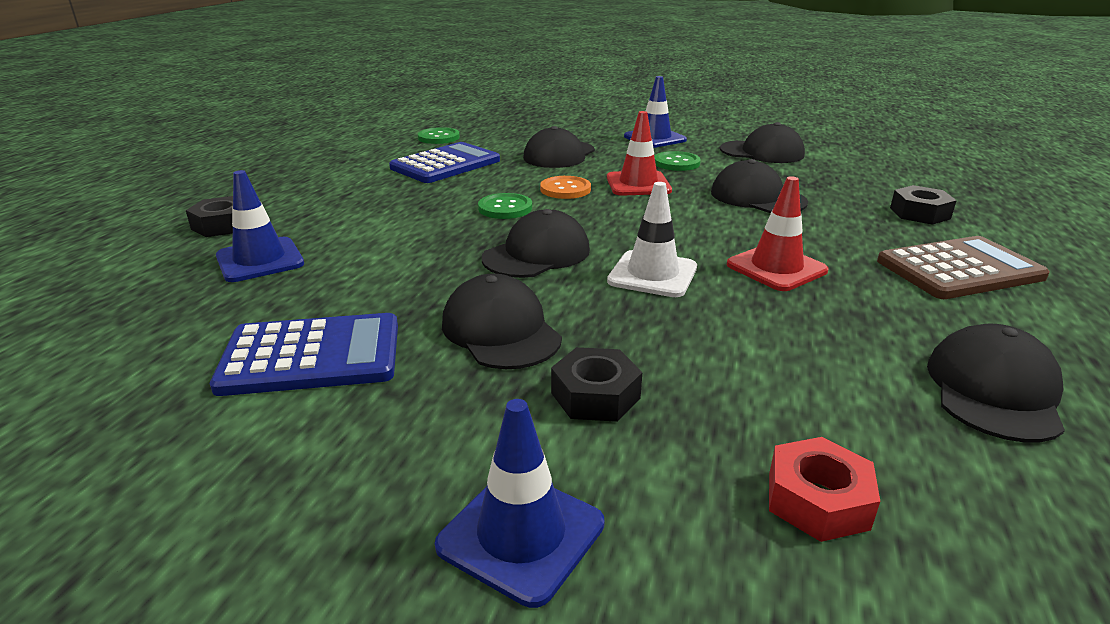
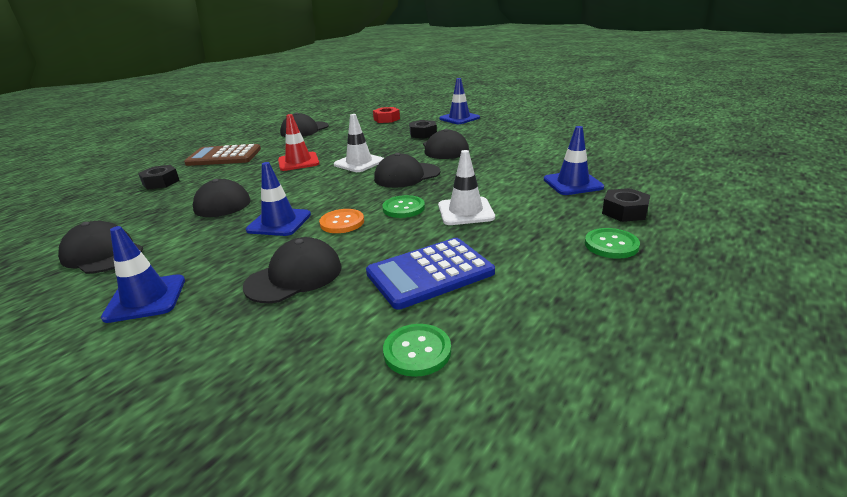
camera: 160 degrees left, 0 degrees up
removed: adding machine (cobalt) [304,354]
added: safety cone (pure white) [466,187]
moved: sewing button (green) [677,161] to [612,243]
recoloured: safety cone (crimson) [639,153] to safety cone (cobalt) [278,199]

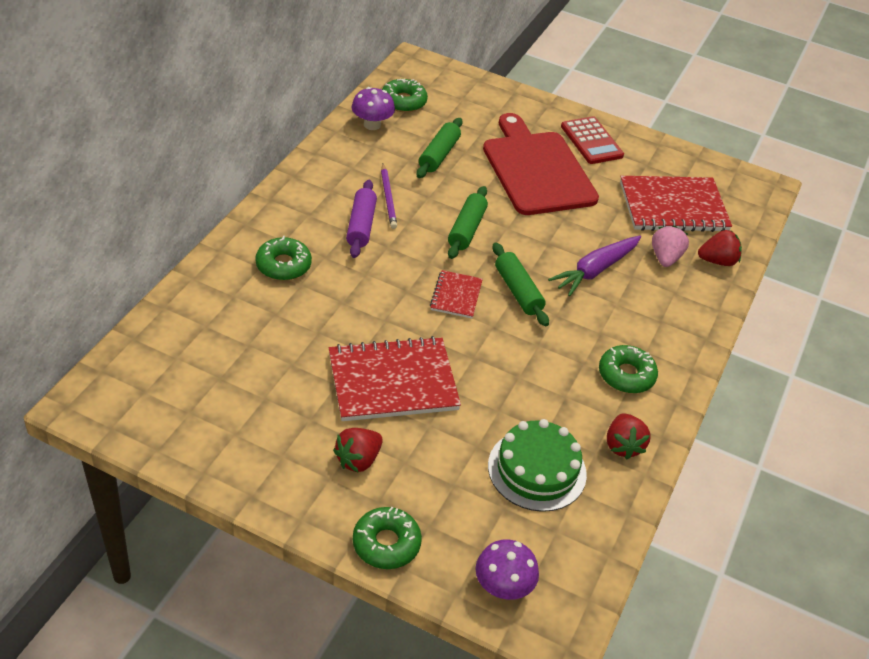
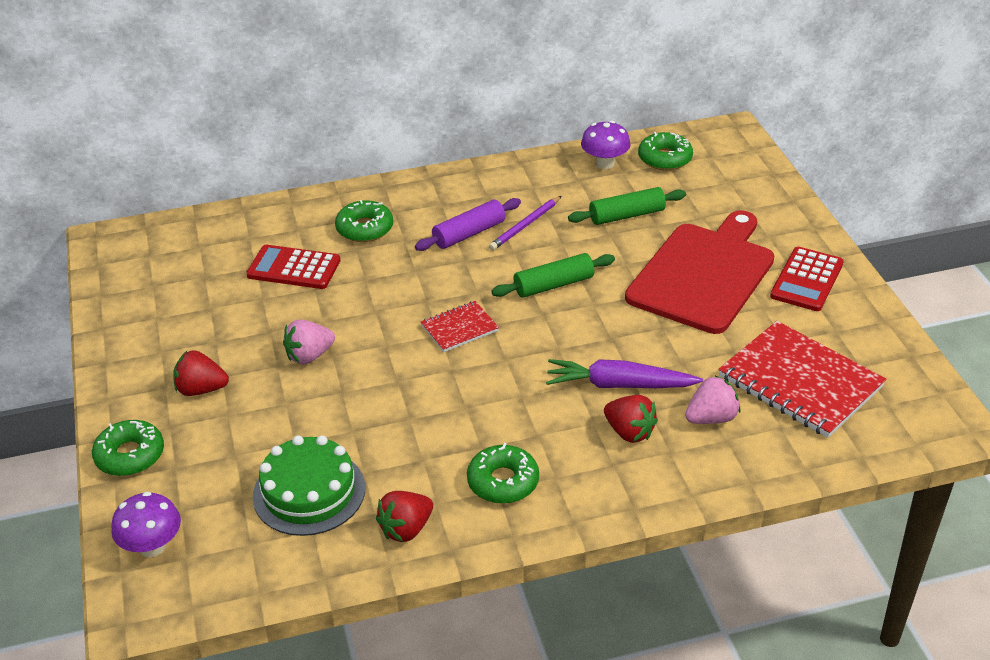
camera: 55 degrees right, 5 degrees down
removed: rolling pin (green) [521,284]
added: adding machine (crimson) [293,267]
moved: berry (crimson) [720,248] to [631,419]
replaced: exercise book (crimson) [395,378] to berry (pink) [309,342]

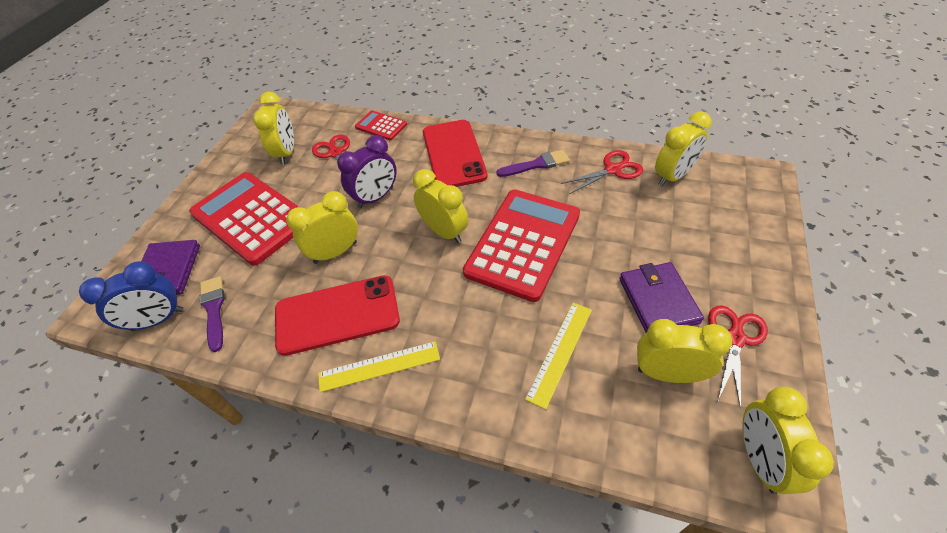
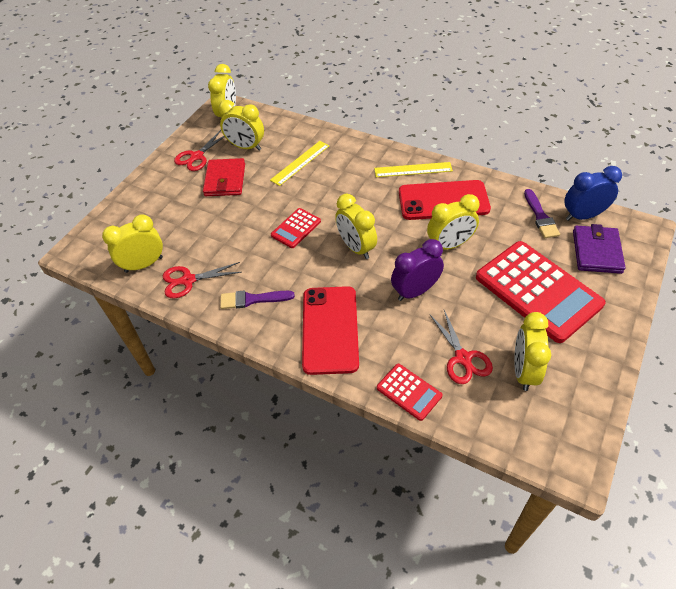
camera: 170 degrees left, 0 degrees up
recoloured: card wallet (royal purple) [661,297] to card wallet (crimson) [224,177]
resized: adding machine (crimson) [521,246] = [296,228] x0.47

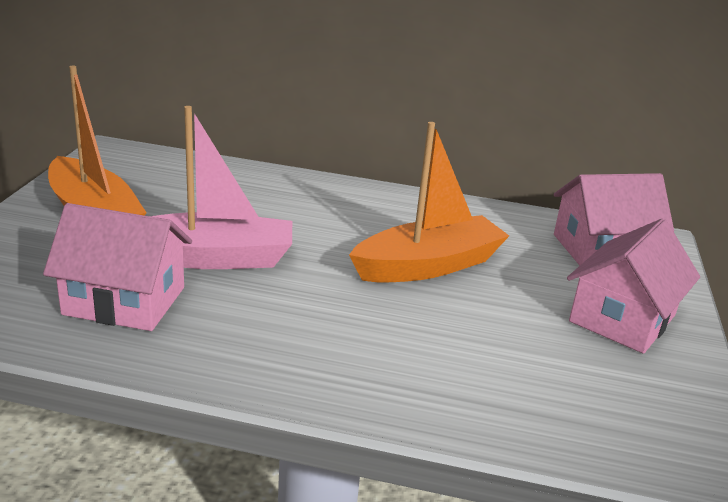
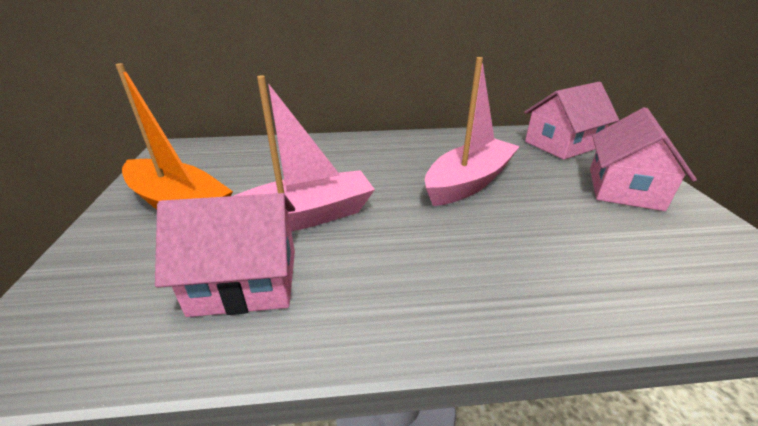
camera: 15 degrees left, 5 degrees up
recoloured: toy boat (orange-coloured) [429,202] to toy boat (pink) [472,131]

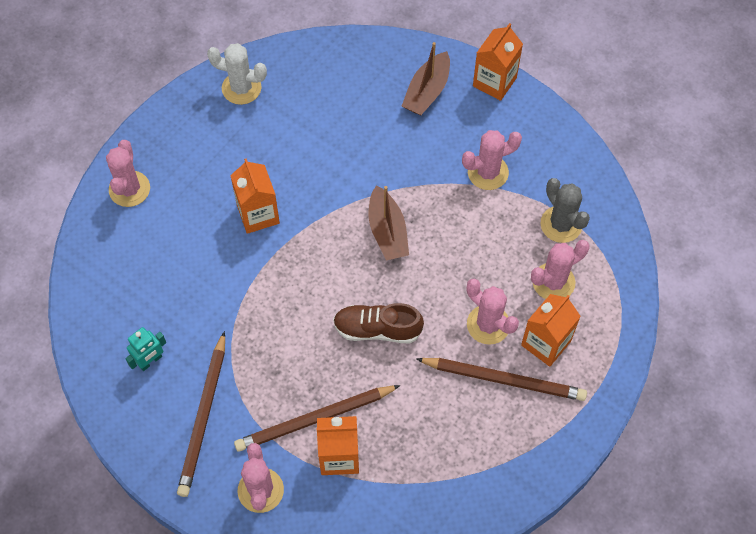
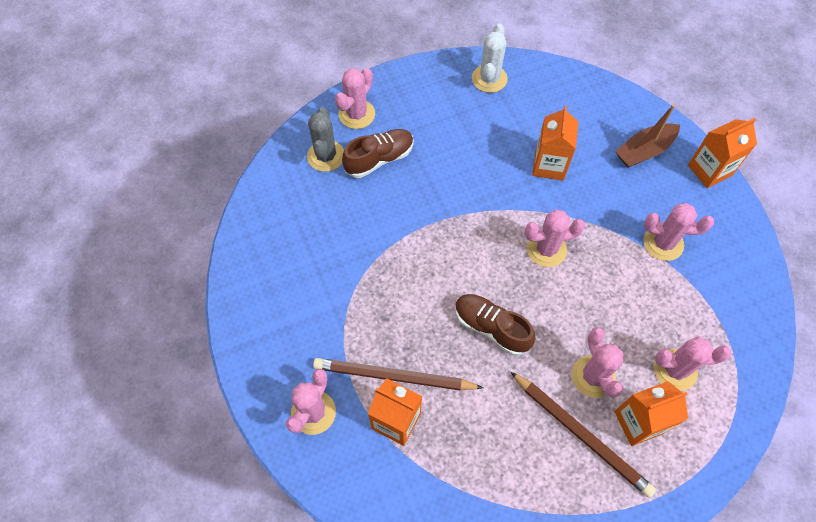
camera: 30 degrees right, 0 degrees up
removed: robot (teal) [145,349]; wooden pencil (russet) [201,414]
added: shoe (russet) [378,153]
moved: cactus (grey) [565,210] to [325,139]; carton (orange-coloured) [255,196] to [555,143]
replaced: toy boat (russet) [389,223] to cactus (pink) [555,238]
turned: cactus (pure white) [237,74] = [490,58] 60 degrees clockwise

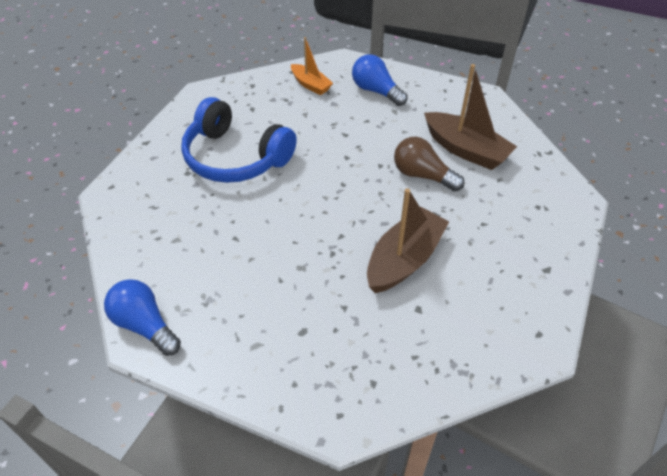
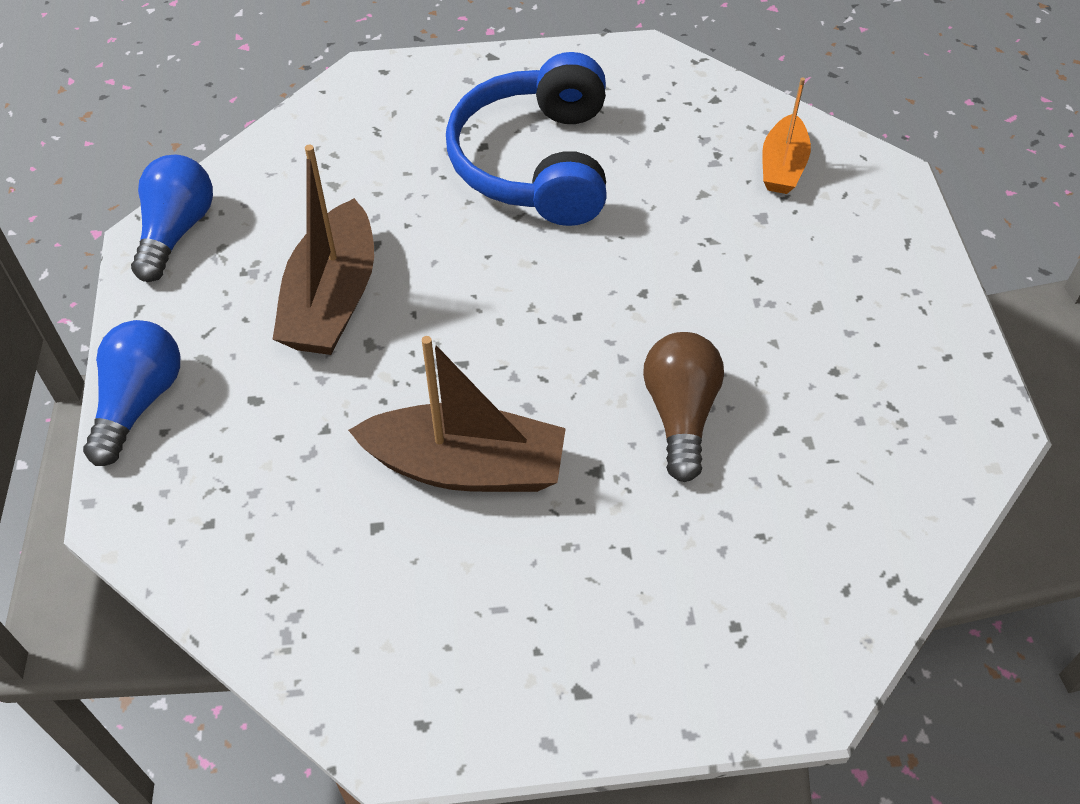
camera: 60 degrees right, 5 degrees up
moved: bulb (cobalt) [380,80] to [131,393]; toy boat (russet) [470,117] to [323,250]

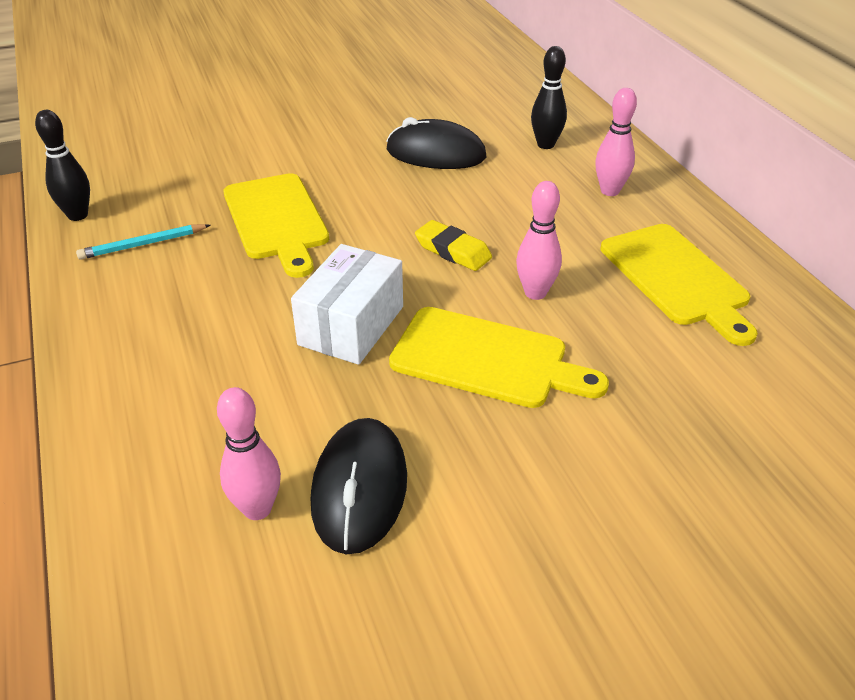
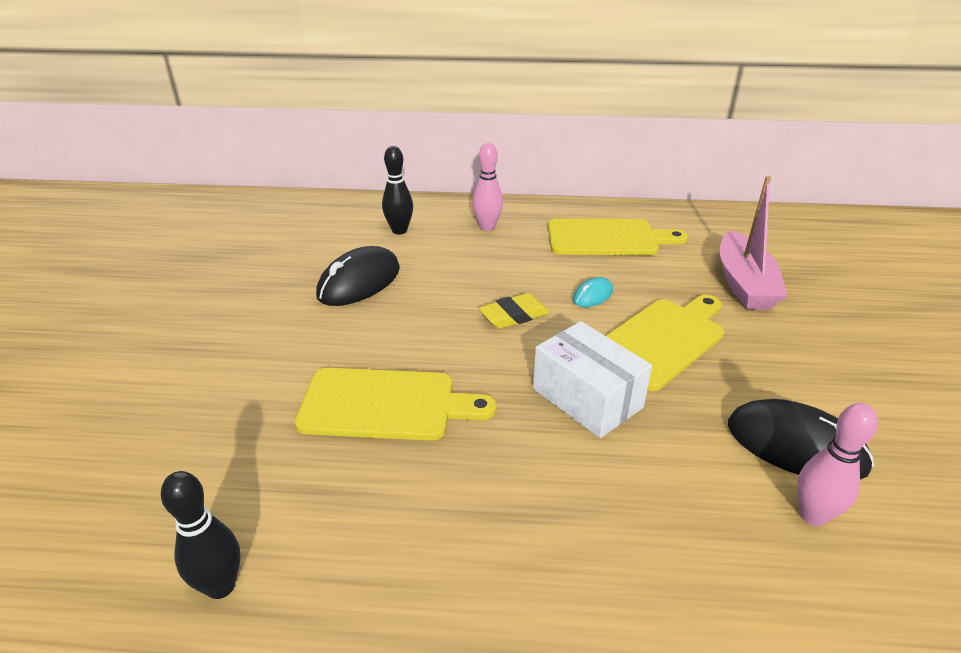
camera: 65 degrees left, 5 degrees down
removed: wooden pencil (teal) [143,242]
added: toy boat (pink) [754,243]
replaced: tenpin (pink) [539,240] to mouse (teal) [593,292]

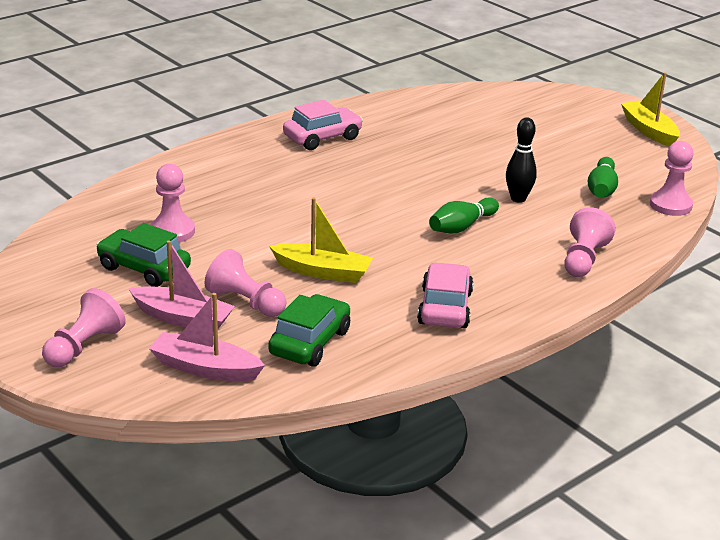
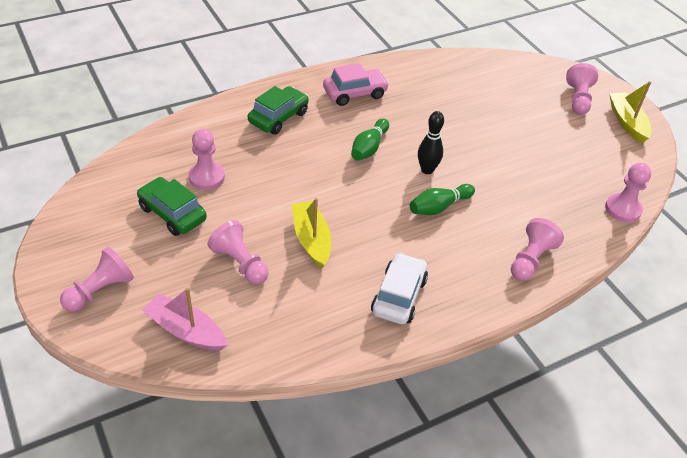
camera: 10 degrees right, 15 degrees up
removed: toy boat (pink) [182,284]
added: pawn (pink) [582,89]
moved: automobile (green) [309,330] to [278,110]; tenpin (green) [603,177] to [370,140]; tenpin (jet-black) [521,160] to [431,142]
recoloured: automobile (pink) [445,295] to automobile (pure white) [399,288]
turned: toy boat (bright yellow) [321,240] = [311,233] 135 degrees counterclockwise

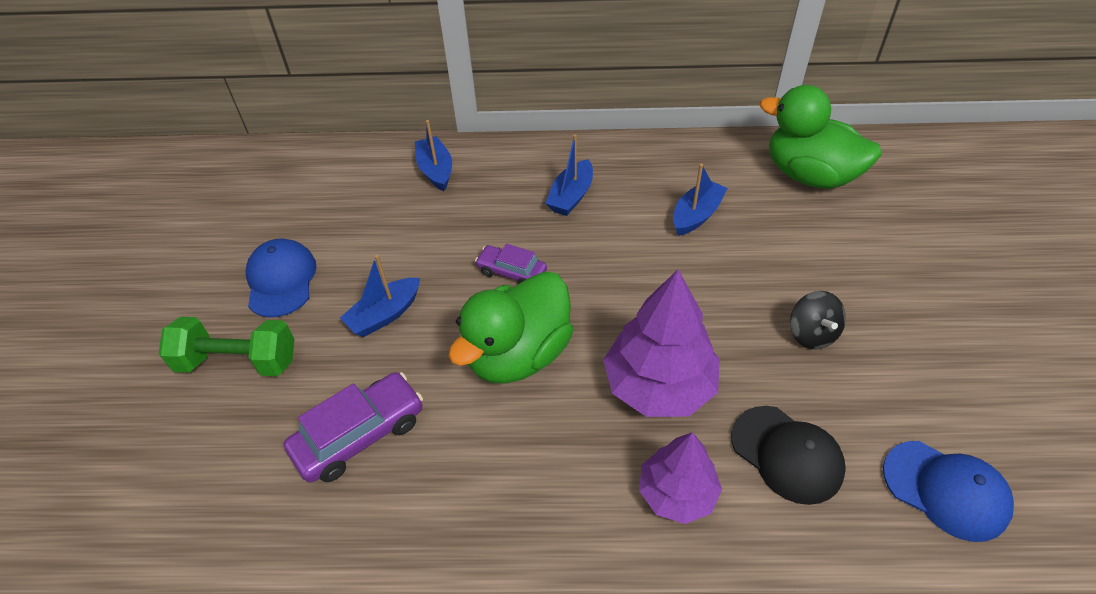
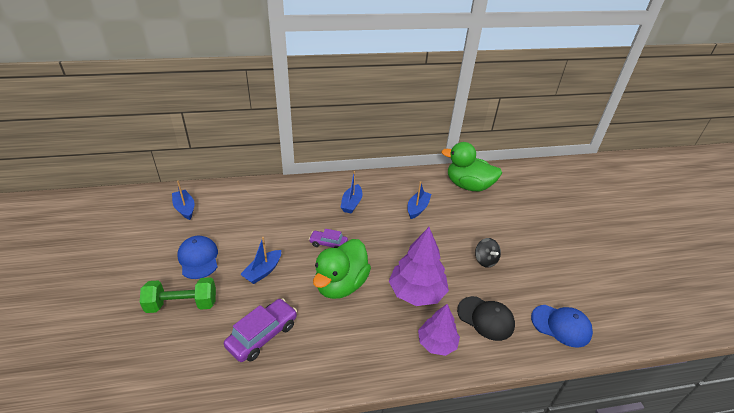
camera: 15 degrees left, 10 degrees down
moved: toy boat (cobalt) [433,155] to [183,200]

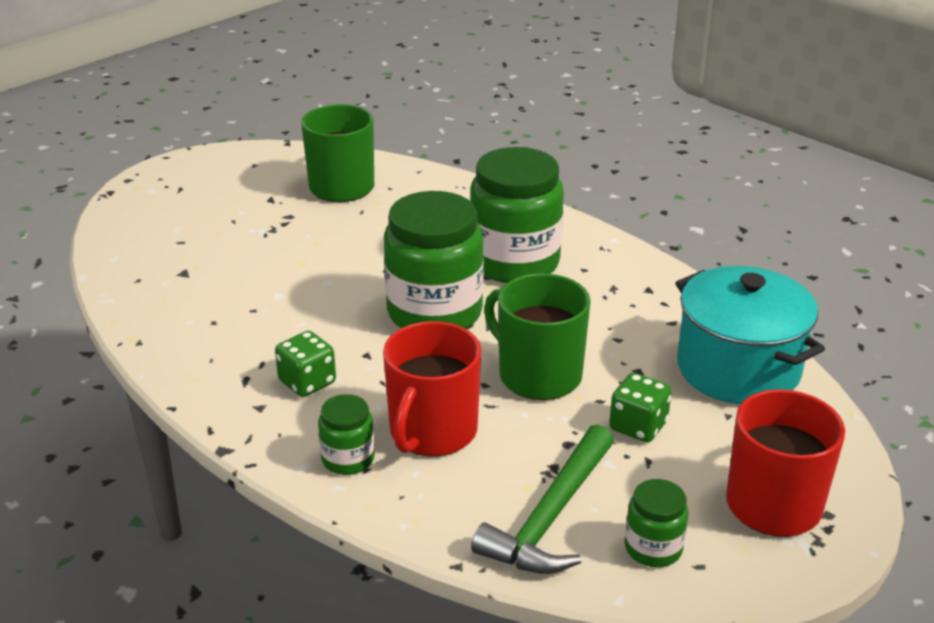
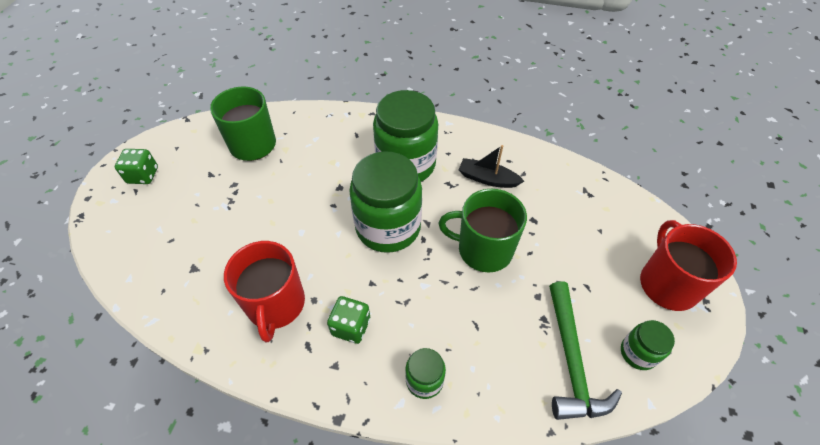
camera: 30 degrees left, 20 degrees up
removed: pot (teal) [750,335]
added: toy boat (jet-black) [491,166]
moved: die (green) [640,407] to [136,166]; mug (crimson) [432,388] to [264,292]

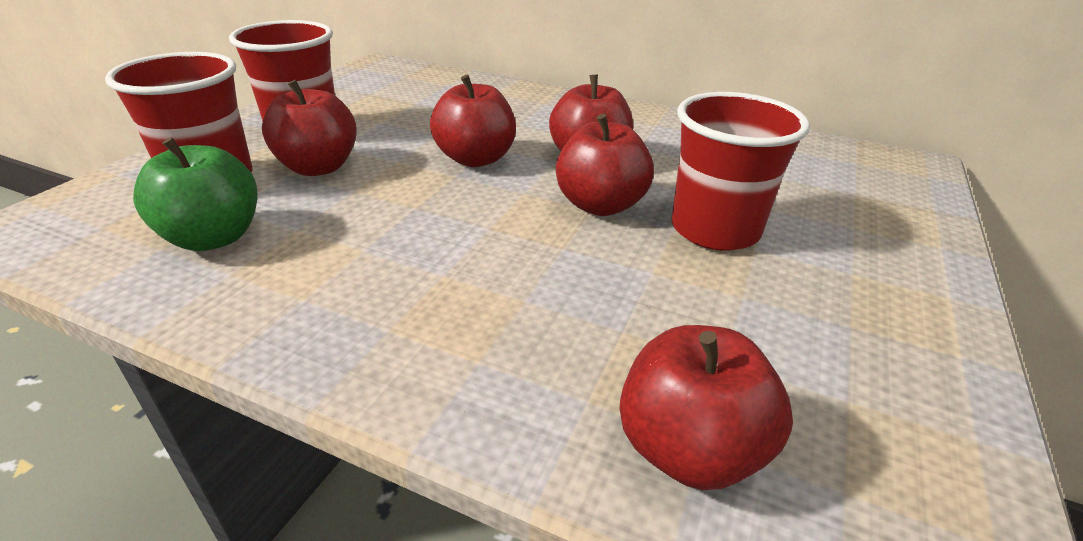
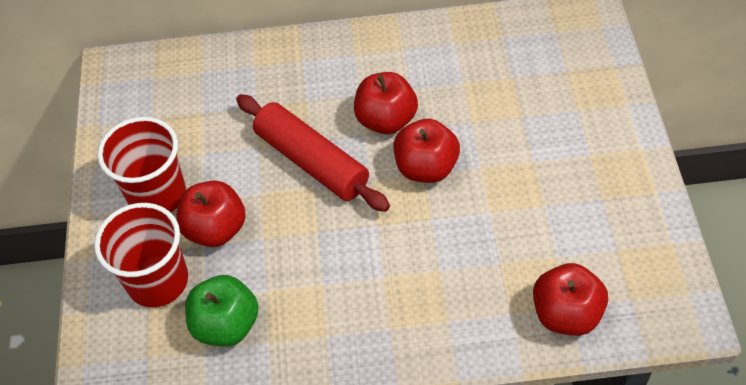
camera: 25 degrees left, 20 degrees up
removed: beaker (crimson) [741,171]
replaced: apple (crimson) [473,120] to rolling pin (crimson) [313,153]

